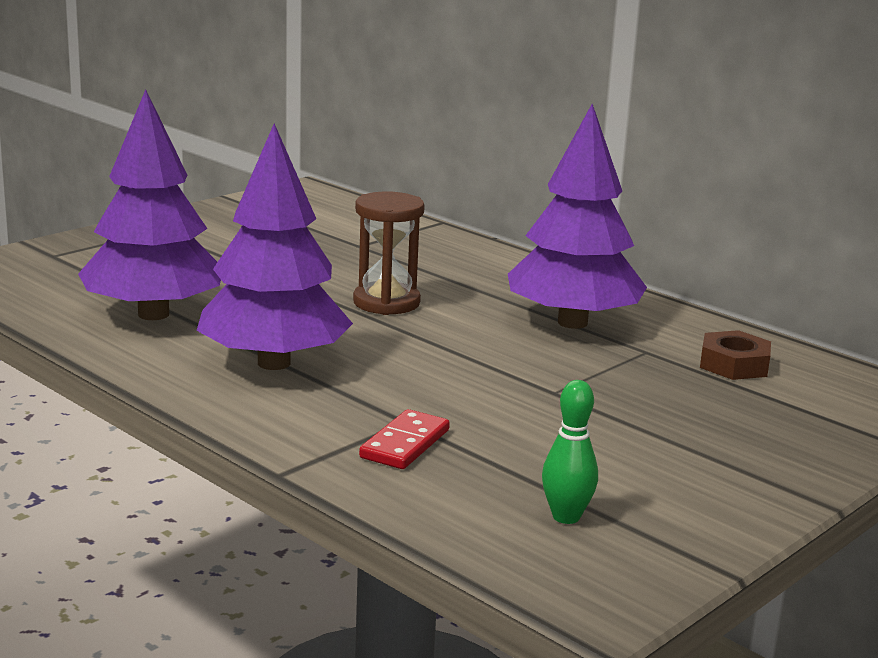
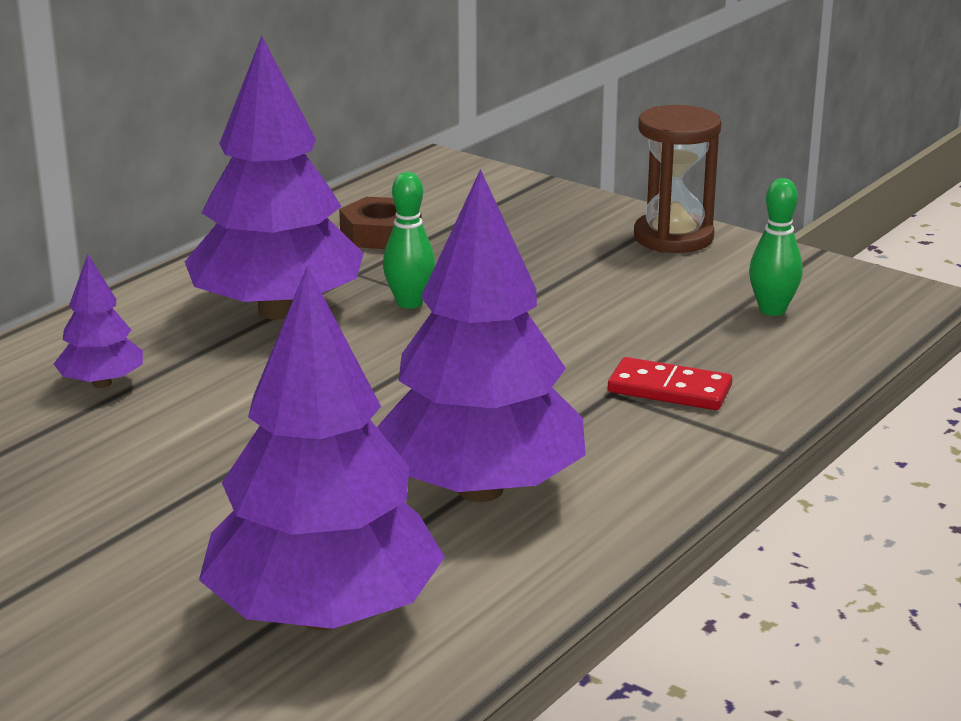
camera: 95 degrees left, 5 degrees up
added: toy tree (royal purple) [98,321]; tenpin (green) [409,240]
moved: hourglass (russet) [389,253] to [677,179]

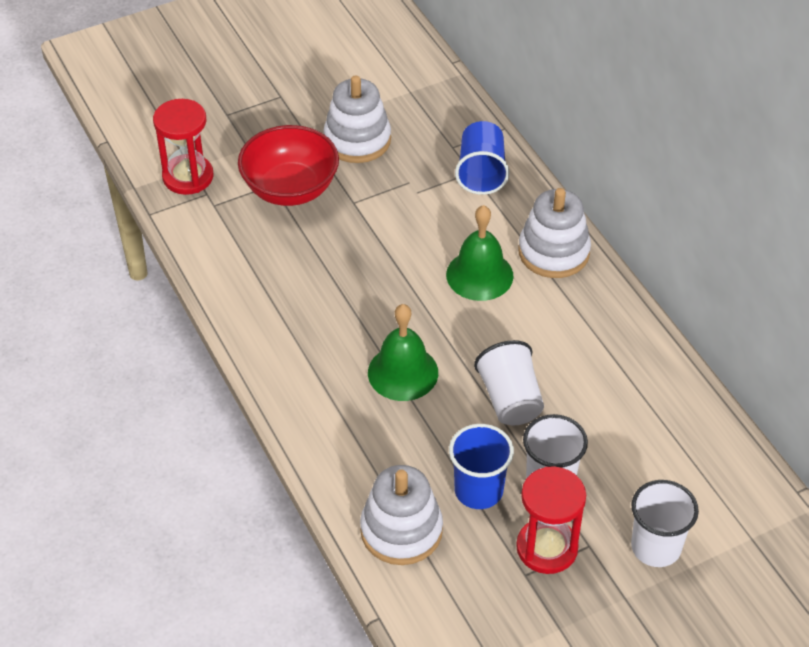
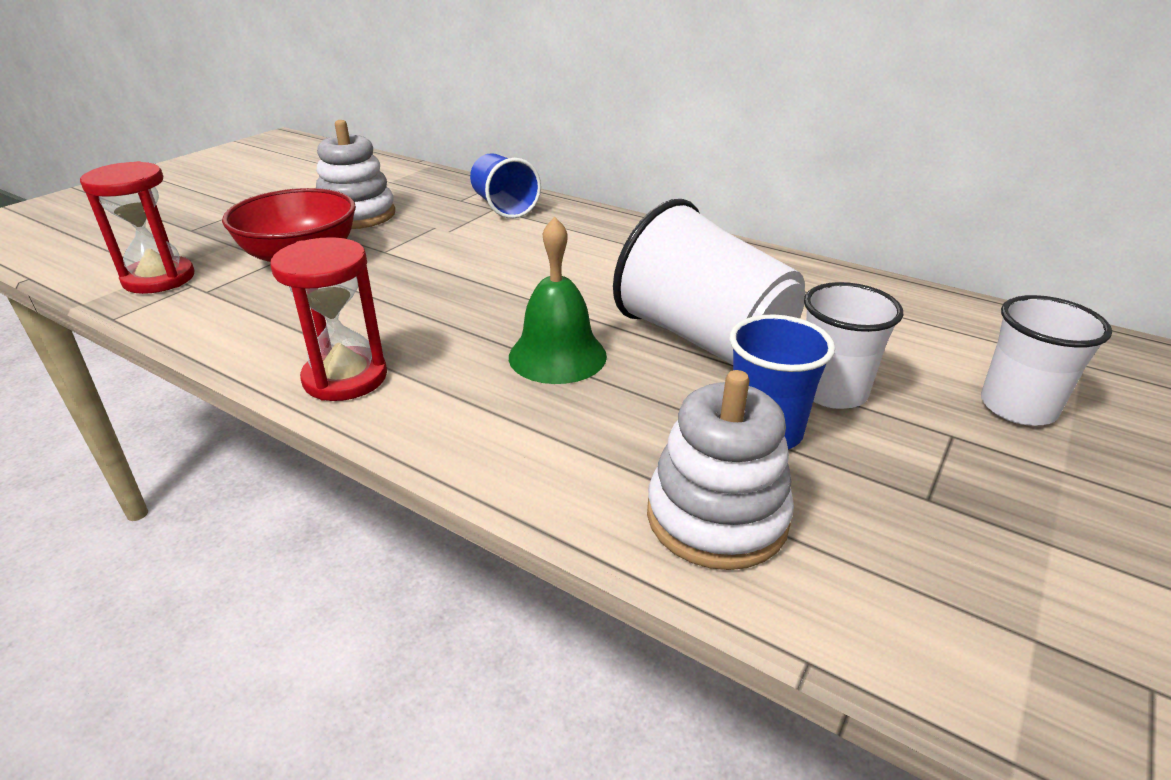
camera: 30 degrees left, 15 degrees down
removed: bell (green) [480,253]; ring stacker (pure white) [554,233]
moved: hourglass (crimson) [551,520] to [329,319]
resized: beaker (pure white) [509,382] = [709,282] x1.62

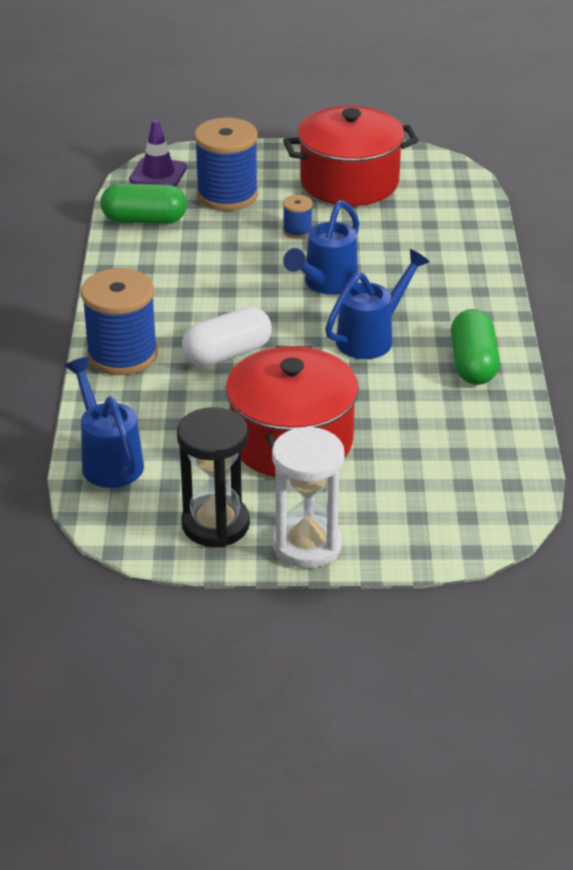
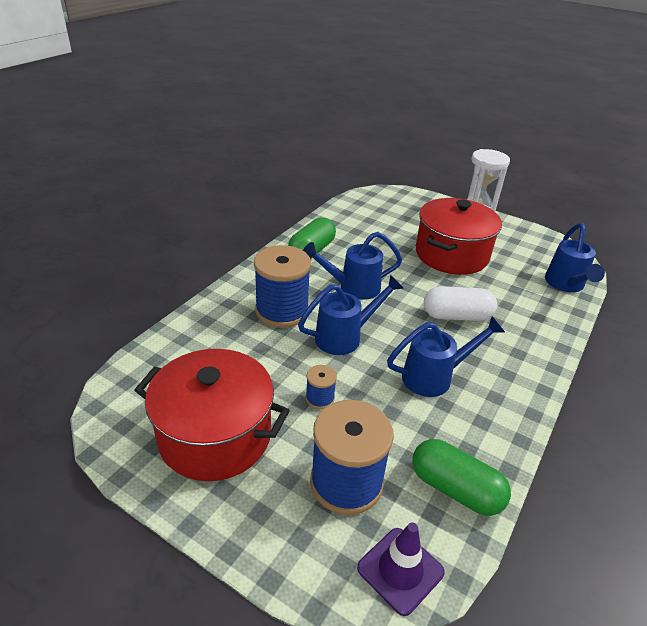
camera: 150 degrees left, 0 degrees up
removed: hourglass (jet-black) [213,477]
added: watering pot (cobalt) [446,356]
moved: bobbin (cobalt) [119,321] to [282,286]

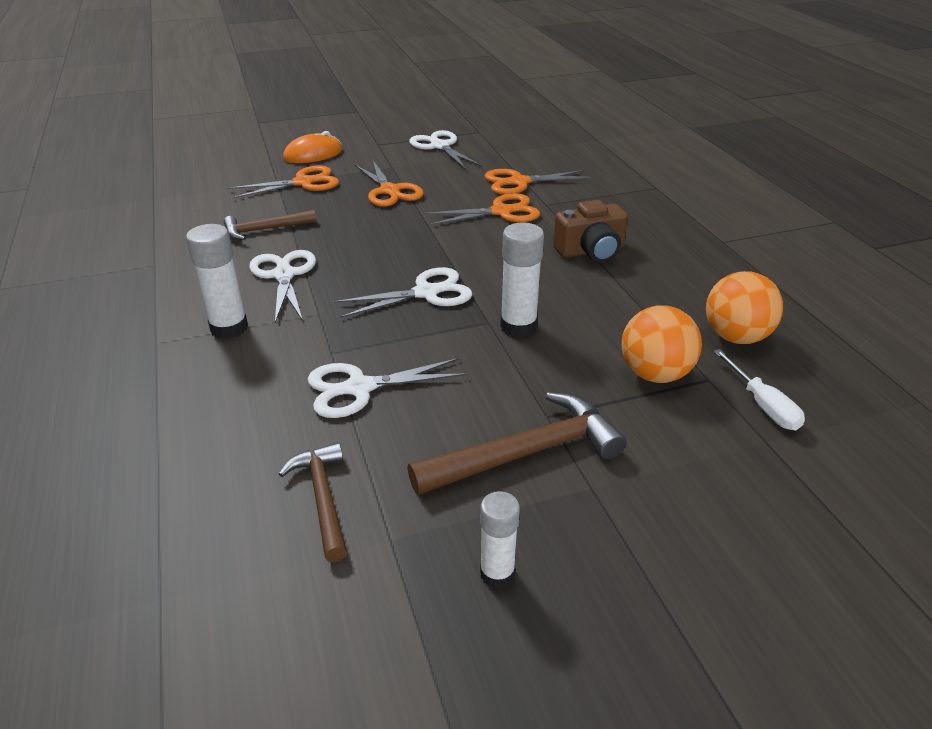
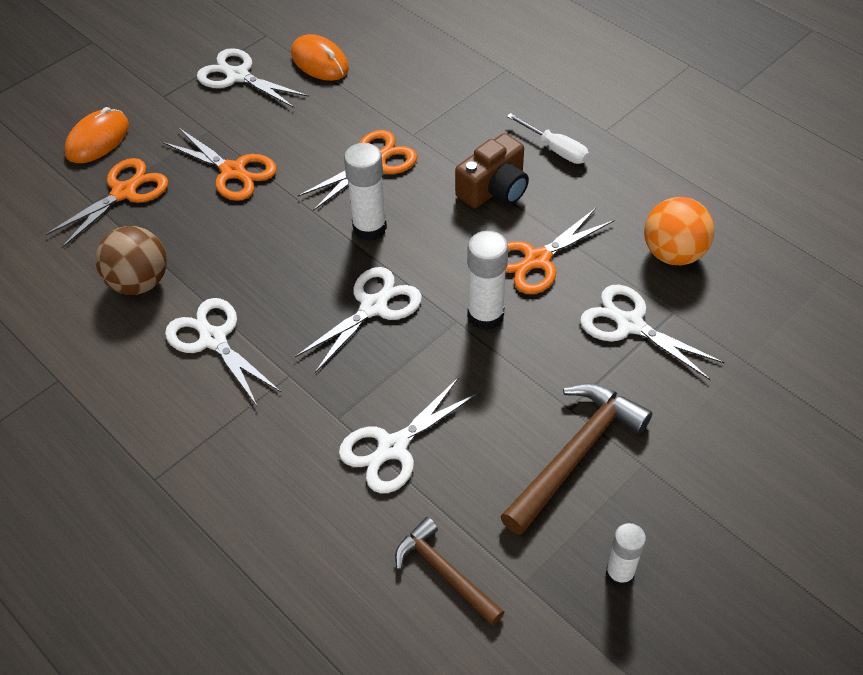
camera: 25 degrees left, 15 degrees up
added: mouse (orange-coloured) [320,57]
moved: glue stick (pure white) [217,281] to [365,192]; pair of scissors (orange-coloured) [538,182] to [559,251]; flat screwdriver (pure white) [759,389] to [548,138]
replaced: claw hammer (russet) [270,225] to ball (russet) [131,260]; ball (orange-coloured) [662,344] to pair of scissors (pure white) [652,333]

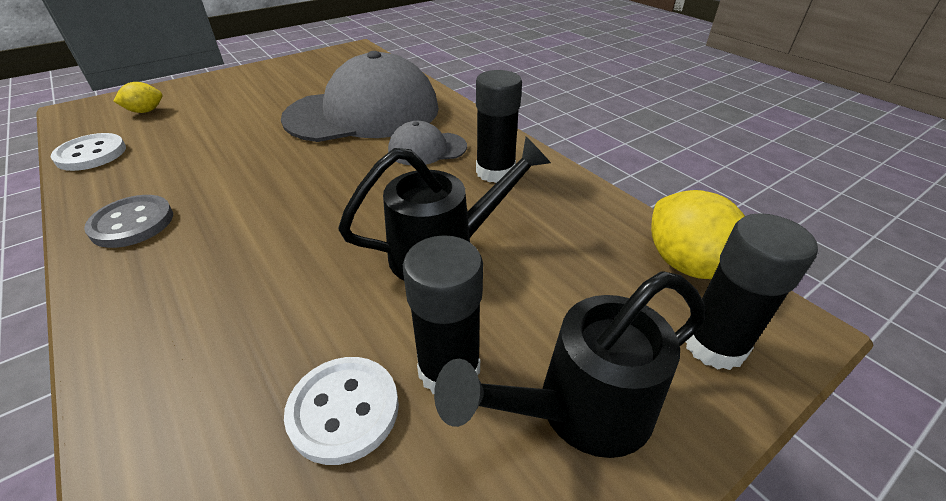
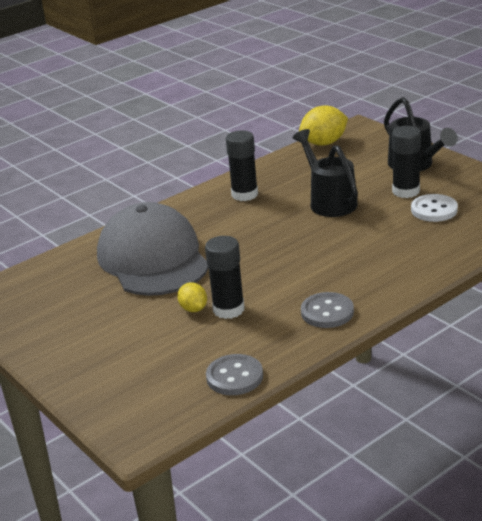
camera: 90 degrees left, 10 degrees down
removed: peaked cap (grey) [427,143]
moved: lemon (bright yellow) [137,97] to [192,297]; glue stick (jet-black) [752,291] to [224,277]
recoloured: sewing button (pure white) [88,152] to sewing button (grey) [234,374]

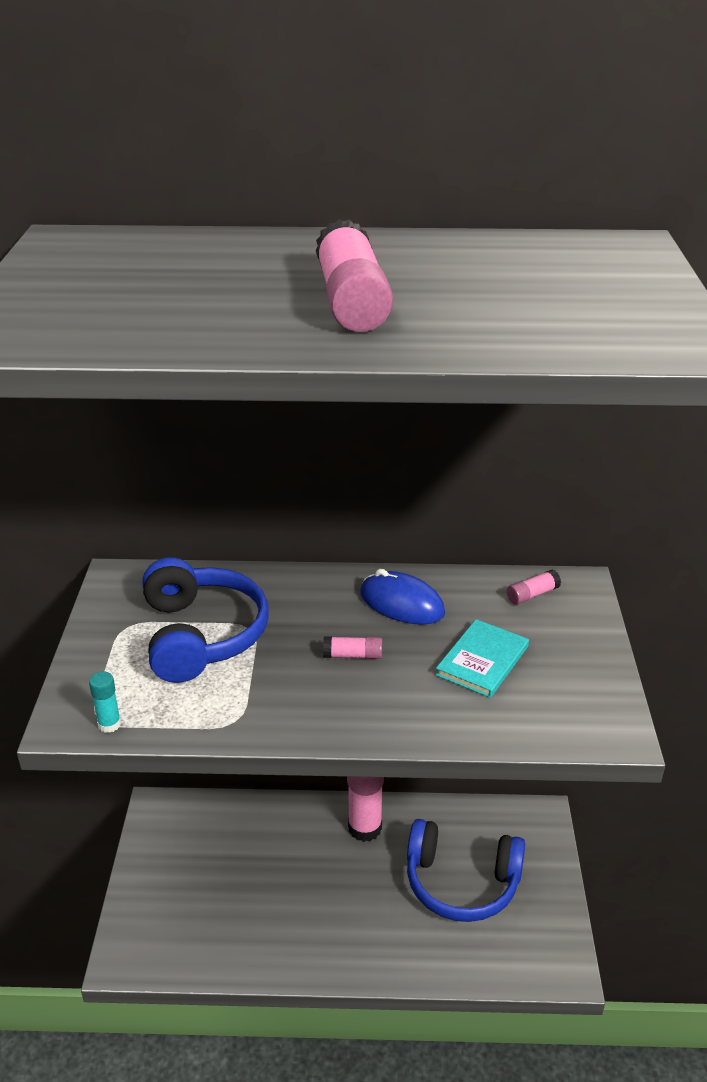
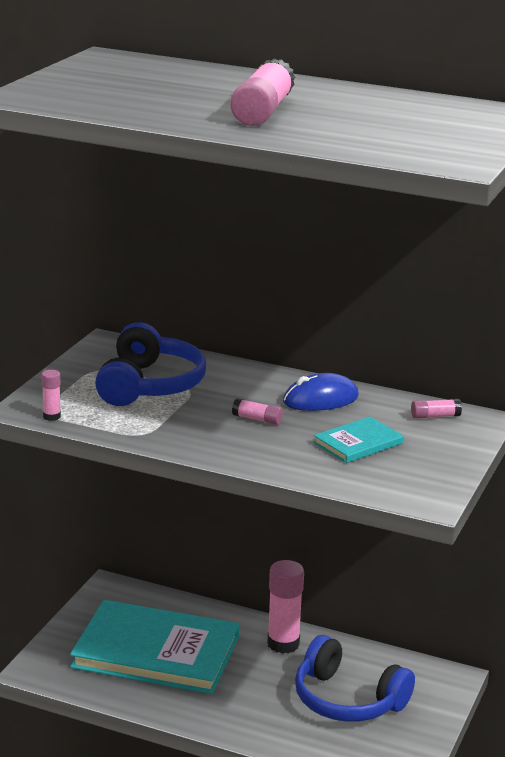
camera: 20 degrees right, 10 degrees down
added: hardcover (teal) [154,647]
recoloured: glue stick (teal) [105,702] to glue stick (pink) [51,395]
turned: mouse (cobalt) [402,597] = [321,392] 75 degrees counterclockwise

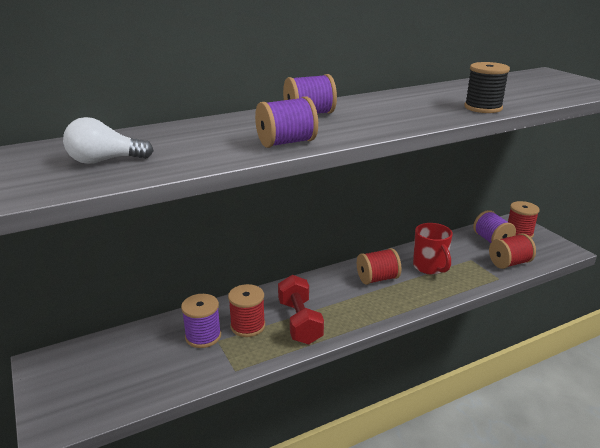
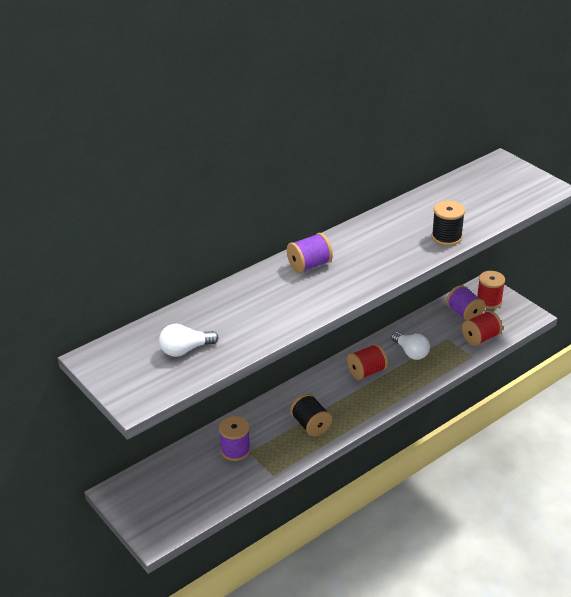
camera: 10 degrees left, 10 degrees up
removed: bobbin (crimson) [246,310]; bobbin (royal purple) [286,122]
replaced: hand weight (crimson) [301,309] to bobbin (jet-black) [311,415]; mug (crimson) [433,249] to bulb (pure white) [410,346]

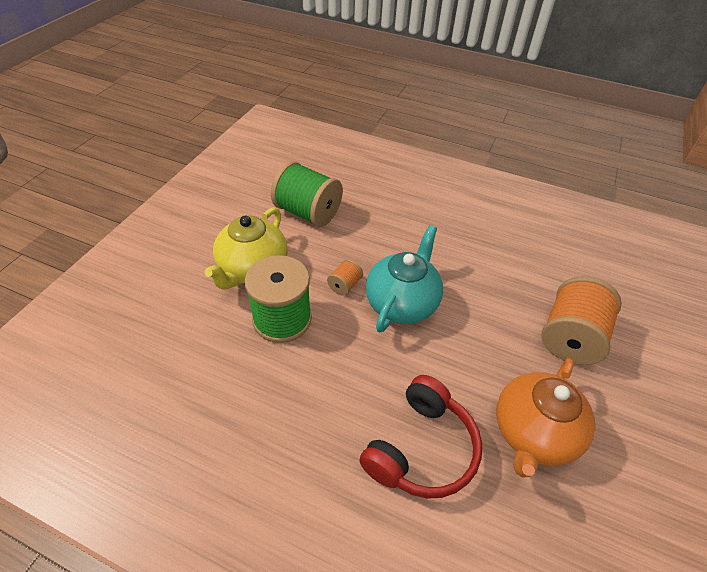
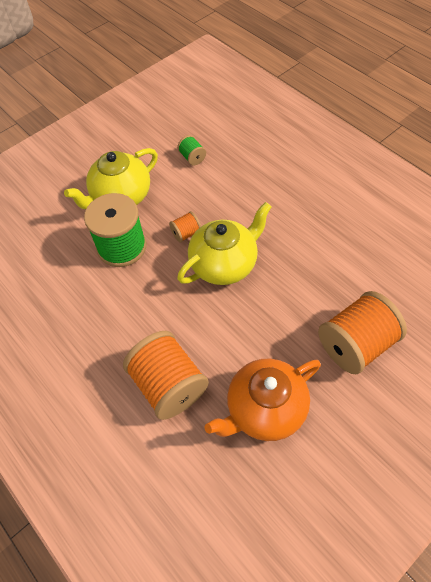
camera: 30 degrees right, 10 degrees up
replaced: headset (crimson) [420,437] to bobbin (orange-coloured) [166,375]
recoloured: teapot (teal) [404,278] to teapot (bright yellow) [224,243]
resized: bobbin (green) [307,194] = [191,150] x0.46

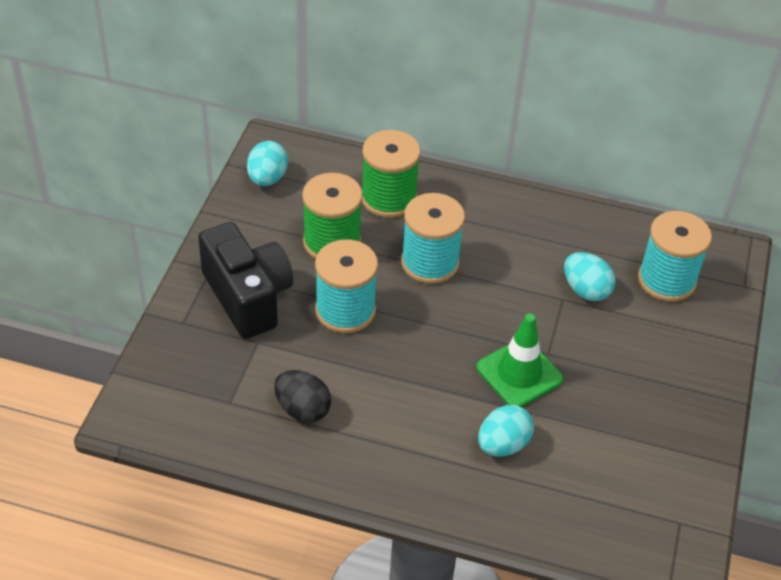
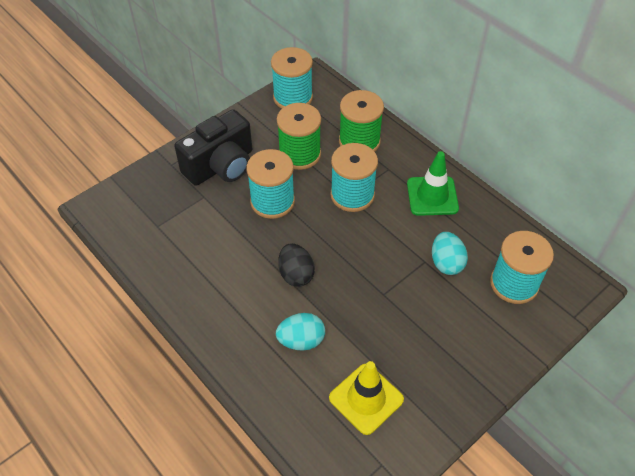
camera: 35 degrees right, 5 degrees up
added: safety cone (bright yellow) [366,398]
moved: egg shape (jet-black) [302,396] to [296,265]; safety cone (green) [519,360] to [433,183]
replaced: egg shape (teal) [267,163] to bobbin (teal) [292,78]
turned: compact camera (jet-black) [245,280] = [213,147] 45 degrees clockwise

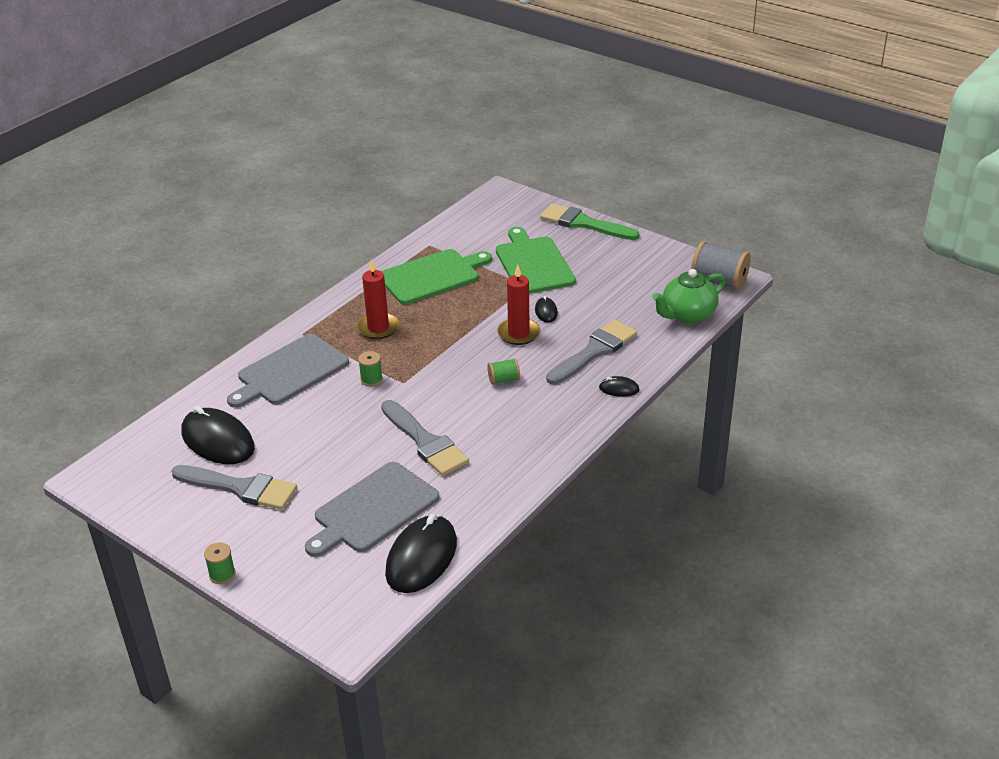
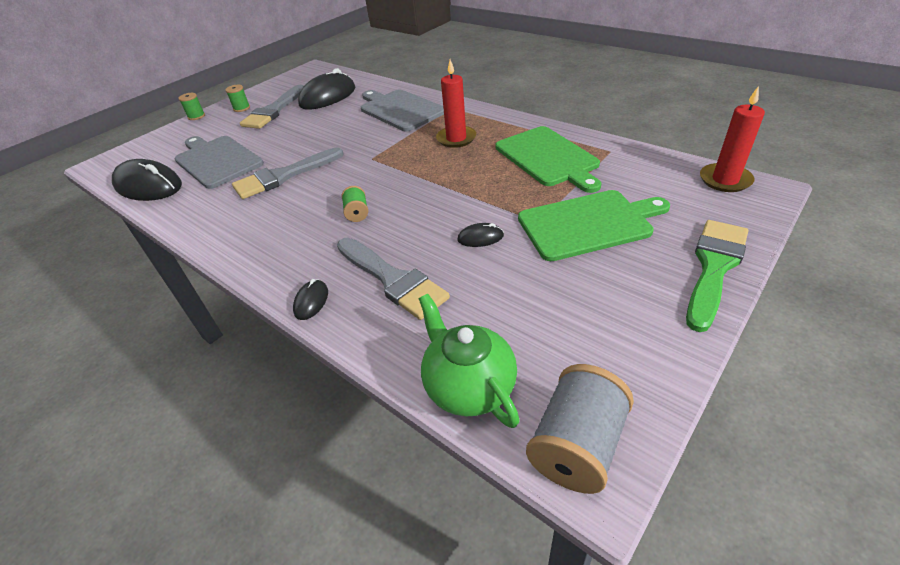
camera: 95 degrees right, 5 degrees up
moved: bobbin (green) [370,368] to [237,98]; pillar candle (crimson) [518,305] to [732,139]

